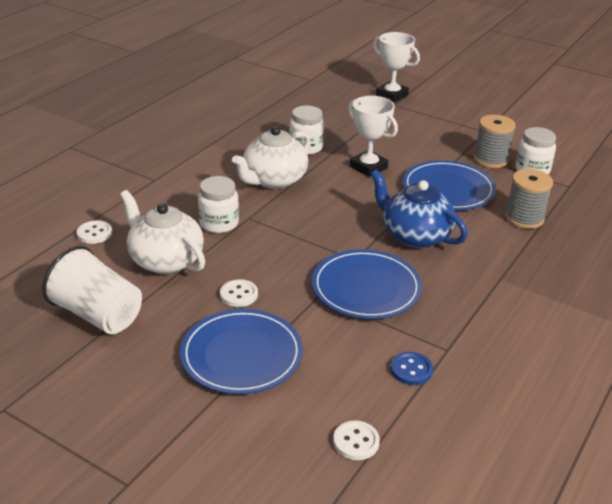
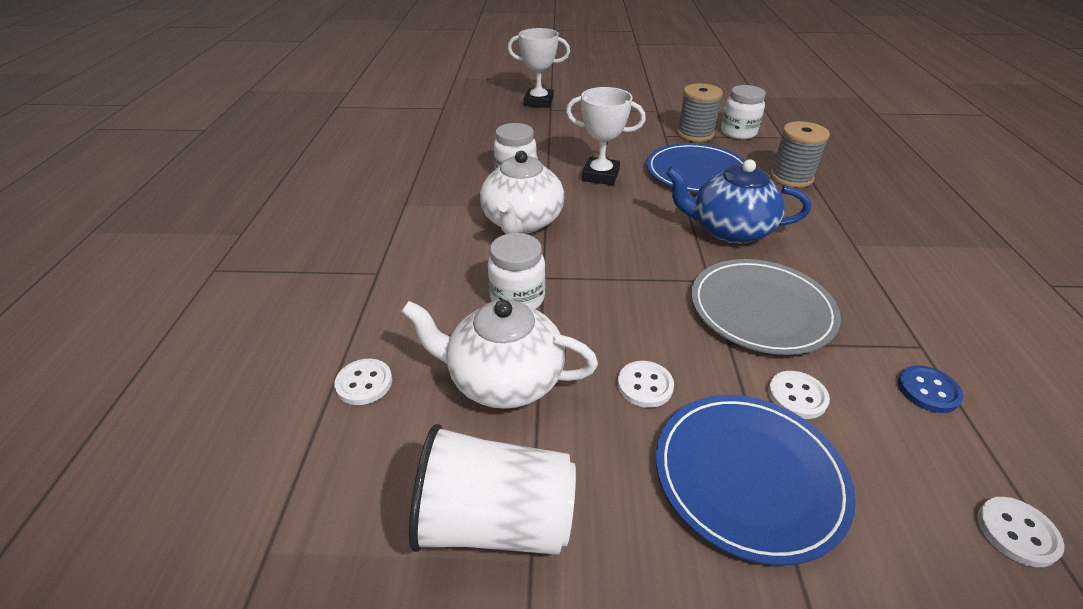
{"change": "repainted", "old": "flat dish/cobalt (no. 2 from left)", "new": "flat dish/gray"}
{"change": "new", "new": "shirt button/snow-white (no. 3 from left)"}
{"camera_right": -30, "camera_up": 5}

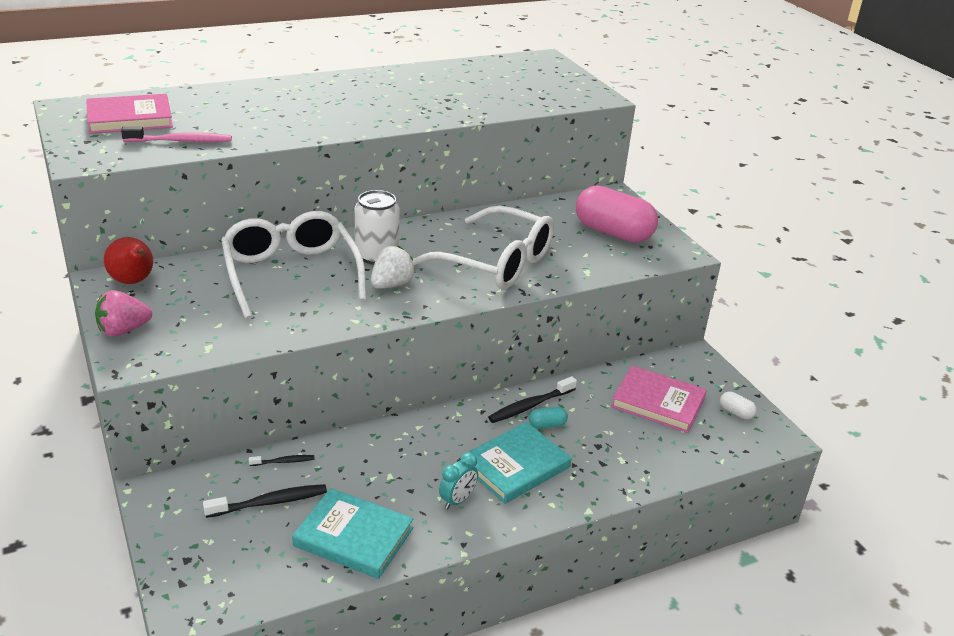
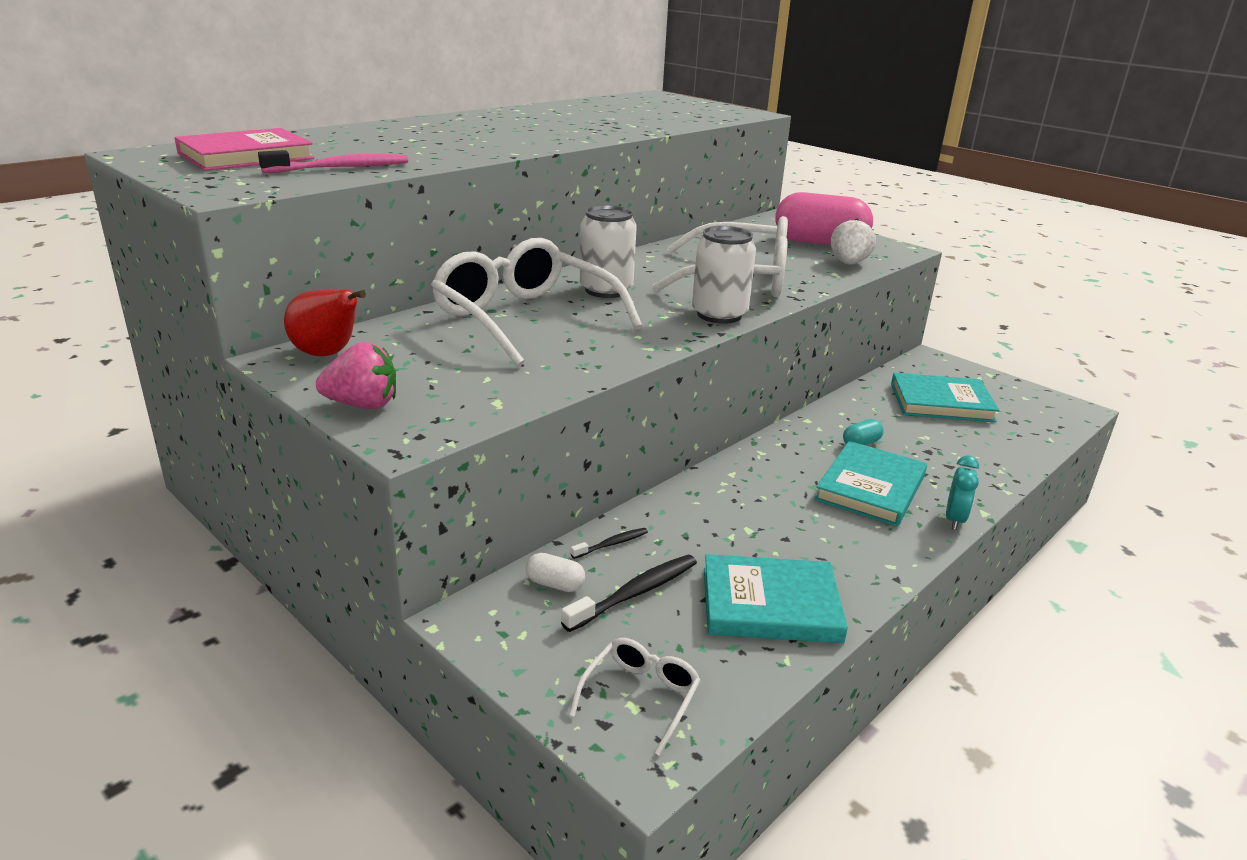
{"change": "rotated", "old": "berry/rose-pink", "degrees": -135}
{"change": "shifted", "old": "capsule/snow-white"}
{"change": "new", "new": "glasses/snow-white (no. 2 from left)"}
{"change": "new", "new": "can/snow-white (no. 2 from left)"}
{"change": "shifted", "old": "berry/snow-white"}
{"change": "repainted", "old": "hardcover/rose-pink (no. 2 from left)", "new": "hardcover/teal (no. 3 from left)"}
{"change": "shifted", "old": "alarm clock/teal"}
{"change": "gone", "old": "dental brush/jet-black (no. 3 from left)"}
{"camera_right": -20, "camera_up": -5}

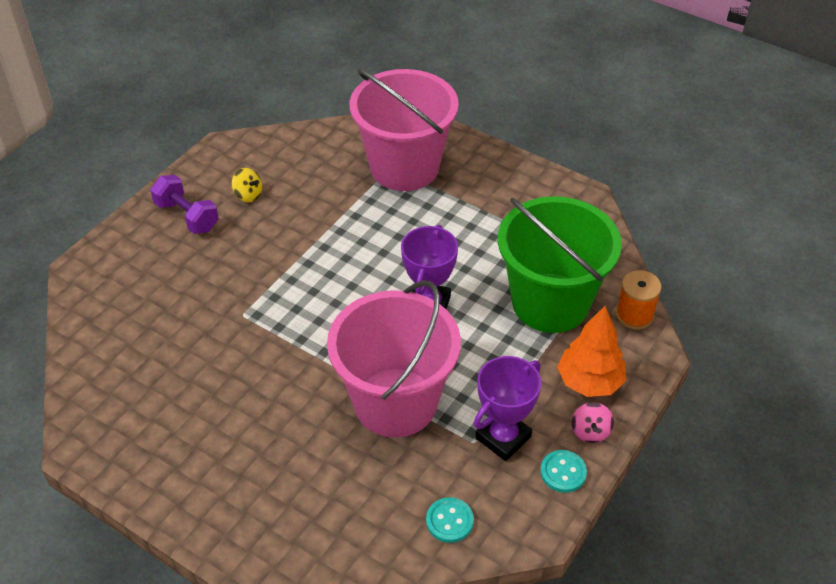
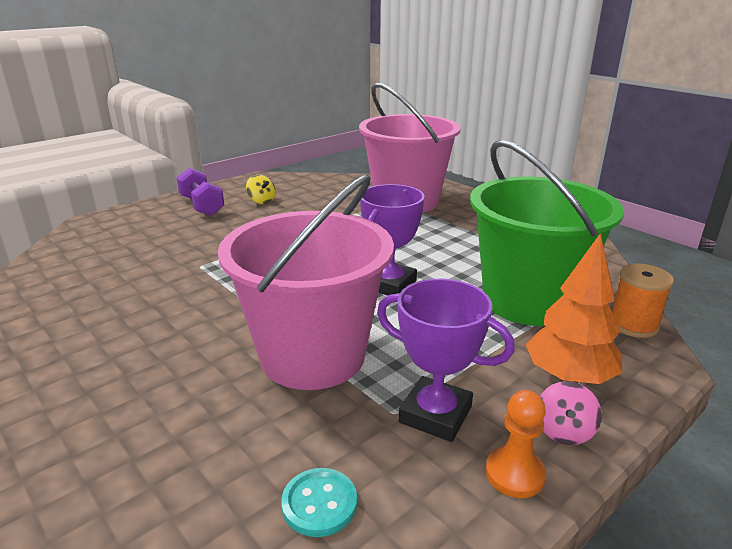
{"change": "rotated", "old": "prize cup/violet (no. 2 from left)", "degrees": 60}
{"change": "swapped", "old": "shirt button/teal (no. 2 from left)", "new": "pawn/bright orange"}
{"camera_right": 15, "camera_up": -20}

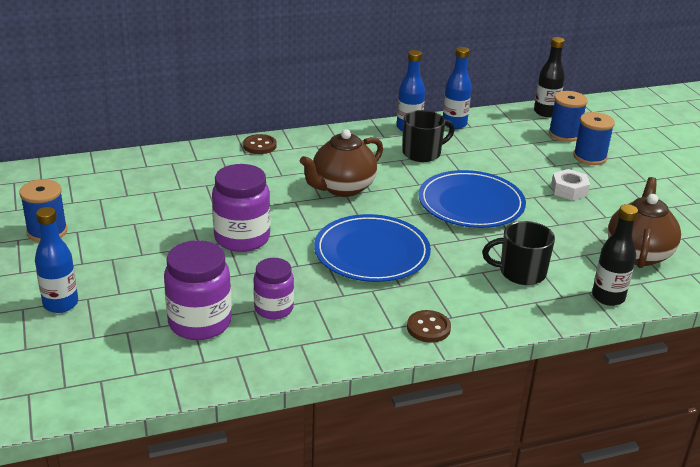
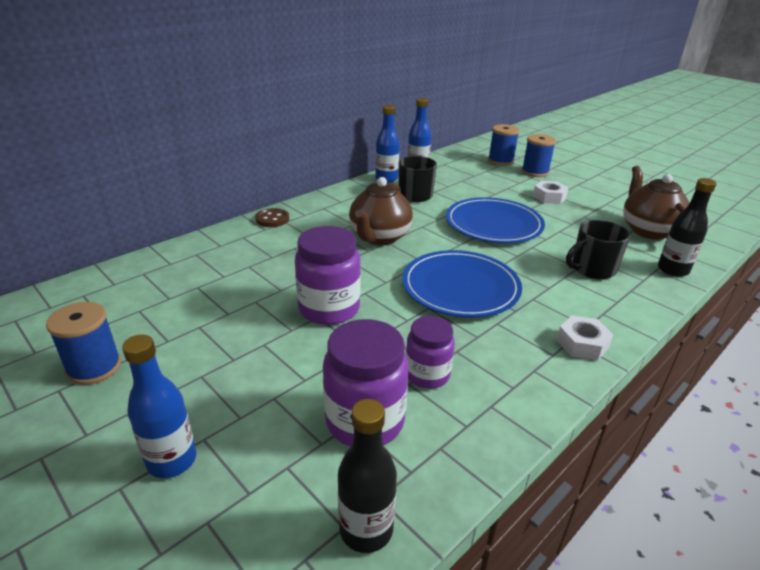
{"change": "shifted", "old": "drink bottle/jet-black (no. 1 from left)"}
{"change": "swapped", "old": "shirt button/brown (no. 2 from left)", "new": "hexagon nut/snow-white (no. 2 from left)"}
{"camera_right": -25, "camera_up": 0}

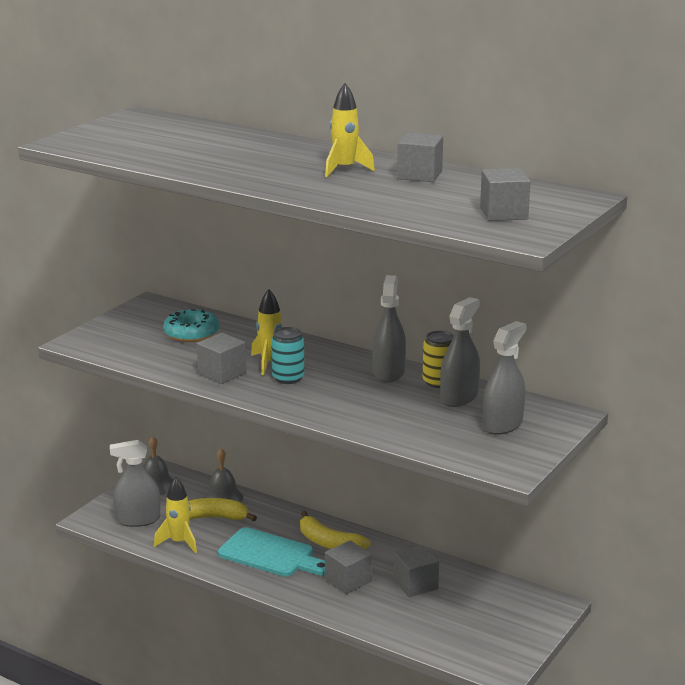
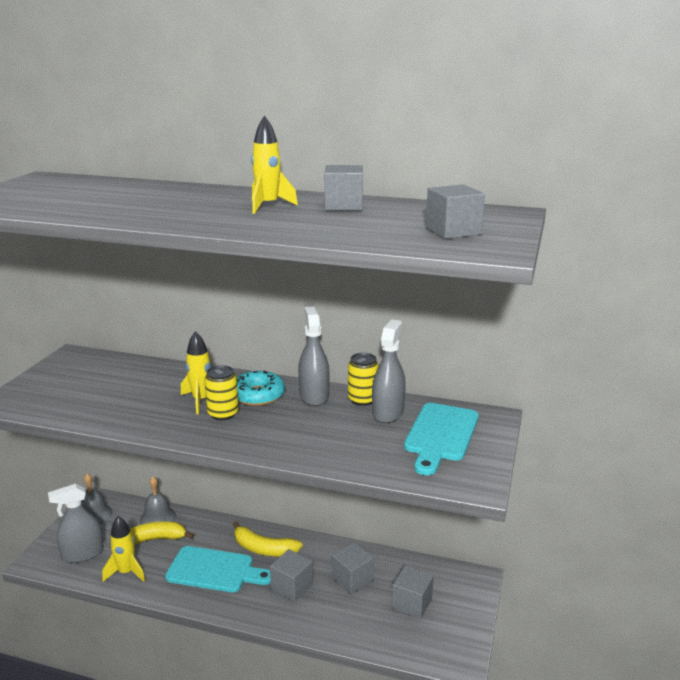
{"change": "repainted", "old": "can/teal", "new": "can/golden (no. 1 from left)"}
{"change": "shifted", "old": "donut/teal"}
{"change": "shifted", "old": "block/gray (no. 1 from left in the first image)", "new": "block/gray (no. 4 from left)"}
{"change": "swapped", "old": "sprayer/gray (no. 4 from left)", "new": "cutting board/teal (no. 2 from left)"}
{"camera_right": -15, "camera_up": 0}

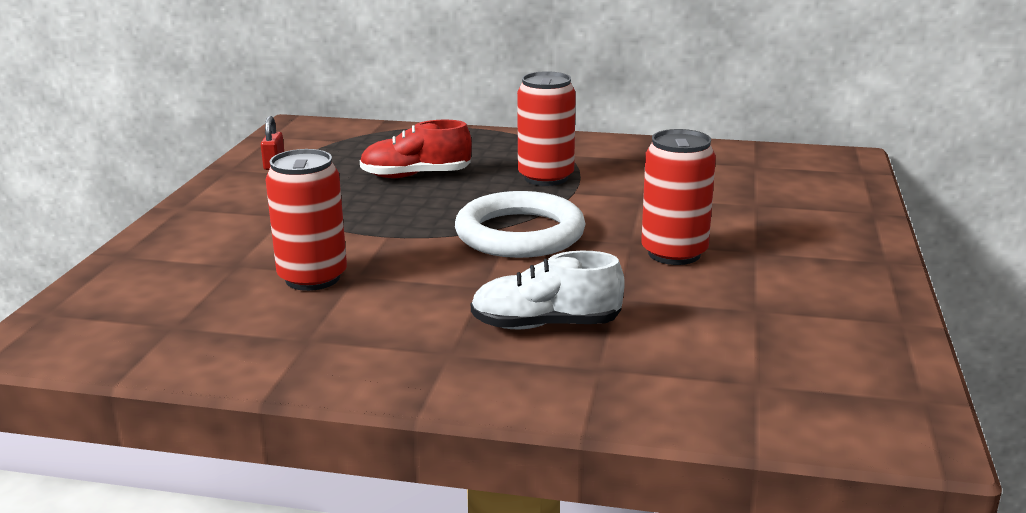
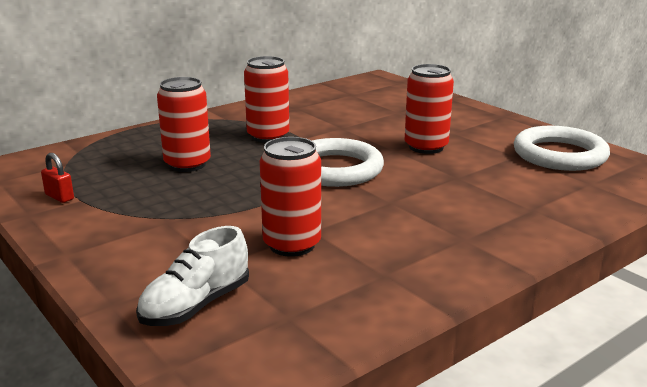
{"change": "shifted", "old": "shoe/snow-white"}
{"change": "swapped", "old": "shoe/red", "new": "can/red (no. 1 from left)"}
{"change": "new", "new": "hoop/snow-white (no. 2 from left)"}
{"camera_right": -50, "camera_up": 0}

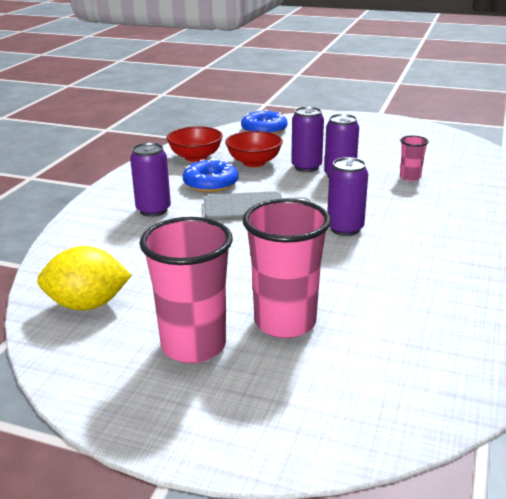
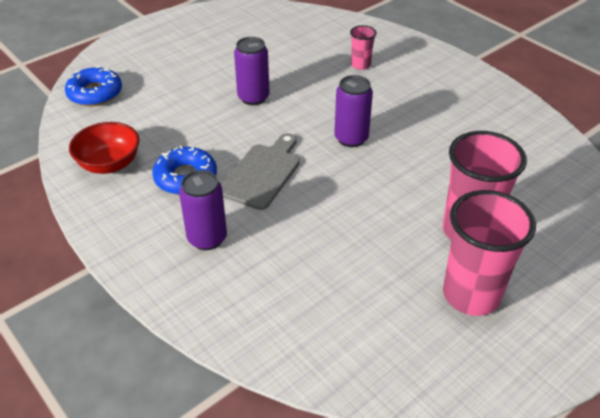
{"change": "shifted", "old": "tumbler/rose-pink (no. 3 from left in the first image)", "new": "tumbler/rose-pink (no. 1 from left)"}
{"change": "gone", "old": "lemon/golden"}
{"change": "gone", "old": "serving bowl/red (no. 2 from left)"}
{"change": "gone", "old": "can/violet (no. 2 from left)"}
{"camera_right": -60, "camera_up": 15}

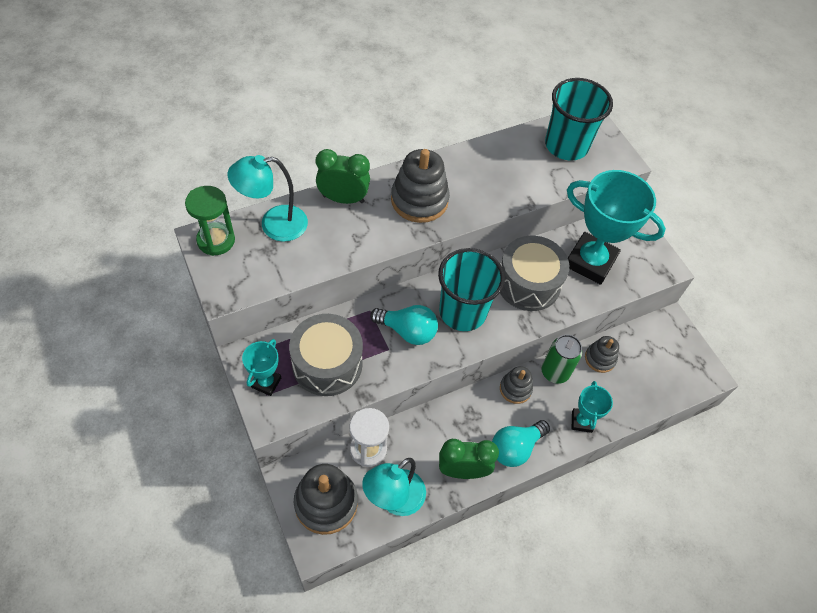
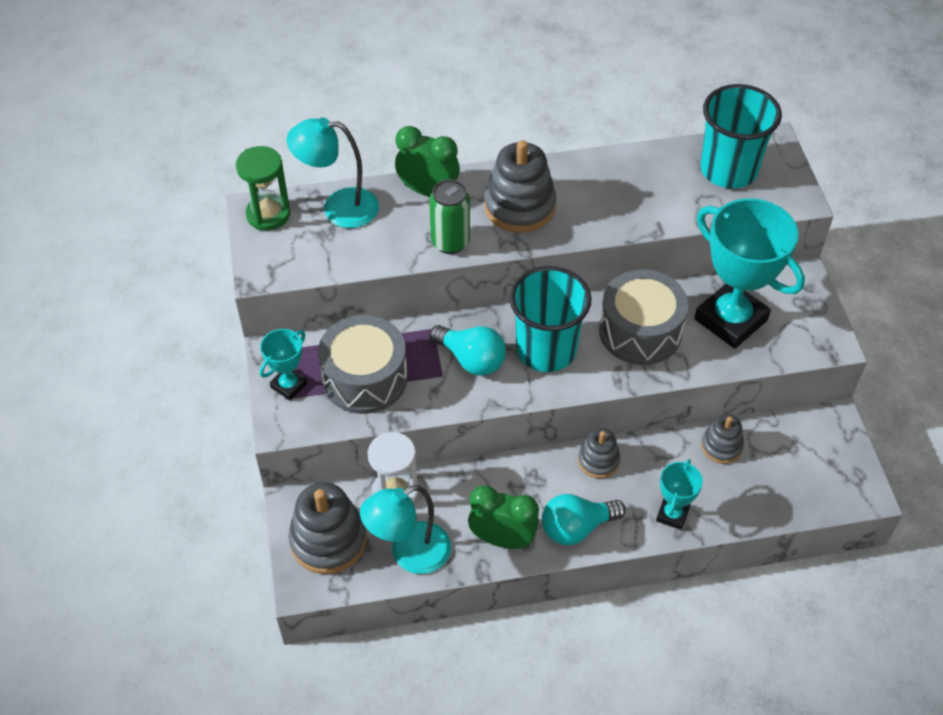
{"change": "shifted", "old": "can/leaf-green"}
{"camera_right": 20, "camera_up": -5}

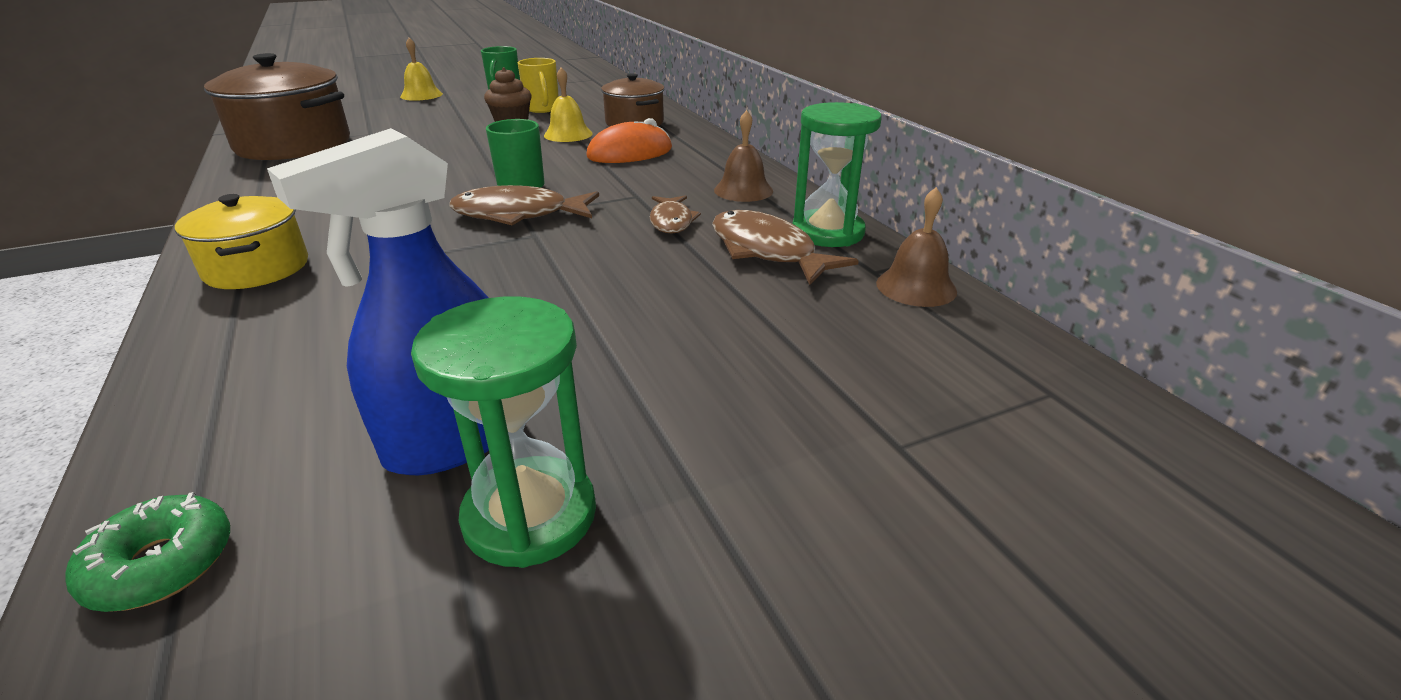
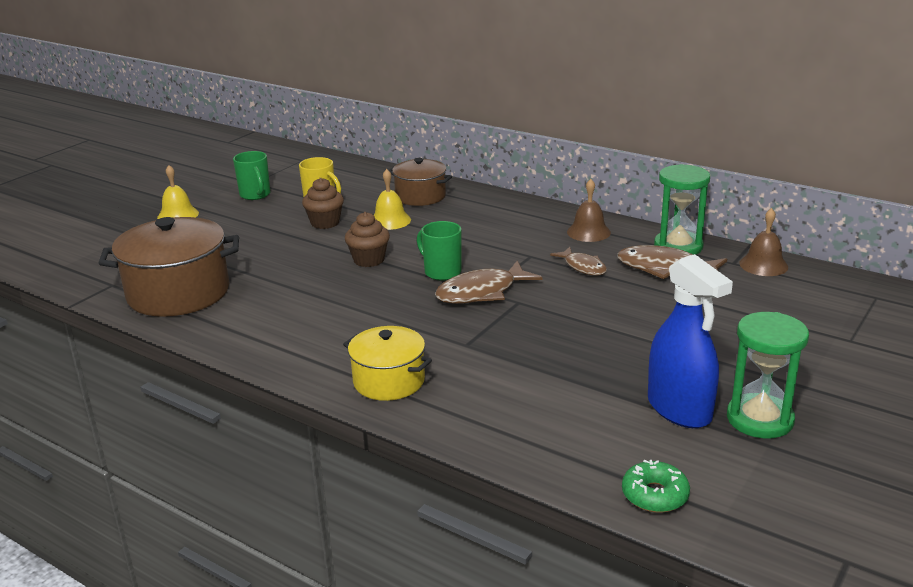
{"change": "new", "new": "cupcake/brown (no. 2 from left)"}
{"change": "rotated", "old": "sprayer/cobalt", "degrees": -45}
{"change": "gone", "old": "PC mouse/bright orange"}
{"camera_right": -30, "camera_up": -5}

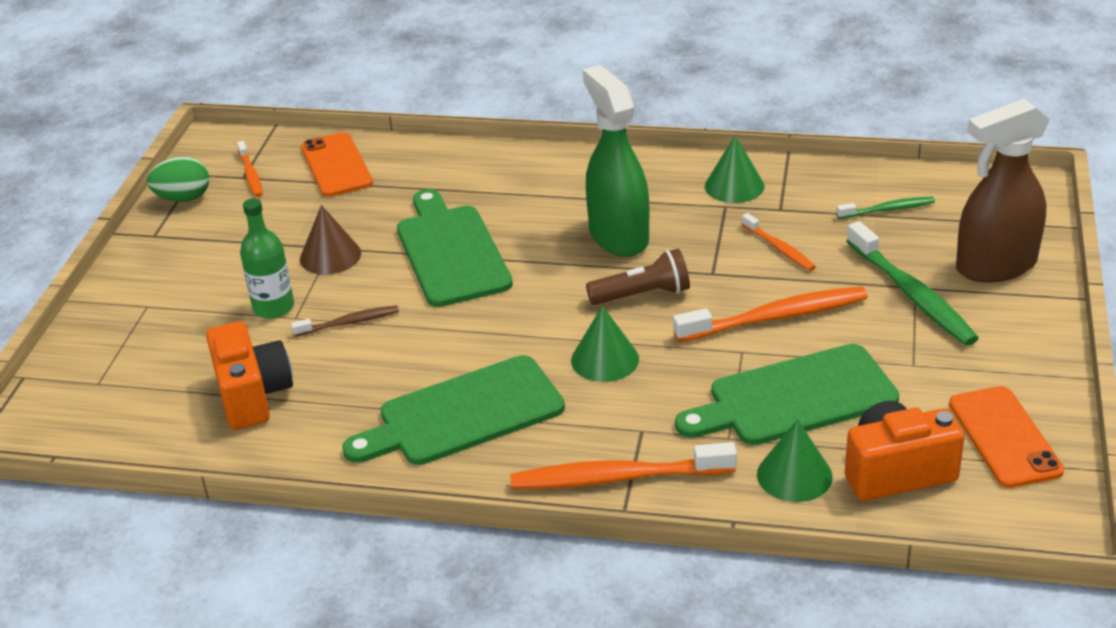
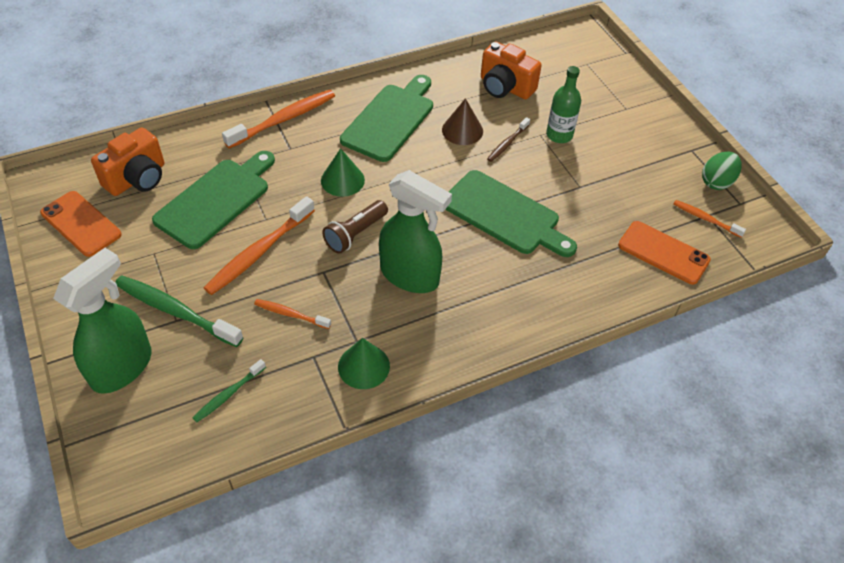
{"change": "repainted", "old": "sprayer/brown", "new": "sprayer/leaf-green (no. 1 from left)"}
{"change": "shifted", "old": "cone shape/brown"}
{"change": "gone", "old": "cone shape/leaf-green (no. 3 from left)"}
{"camera_right": 140, "camera_up": 15}

